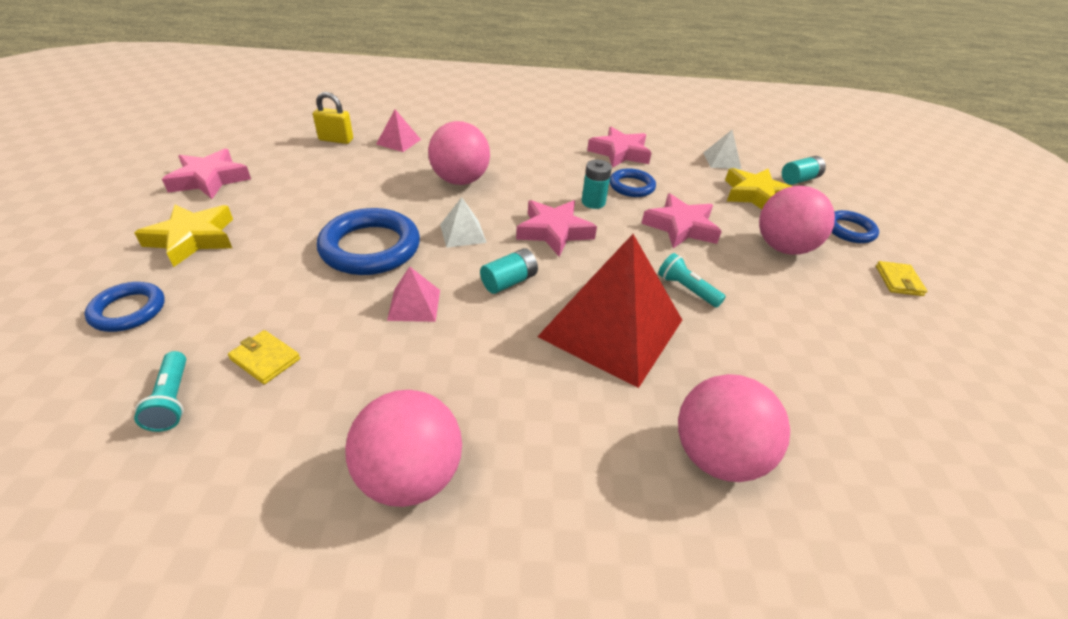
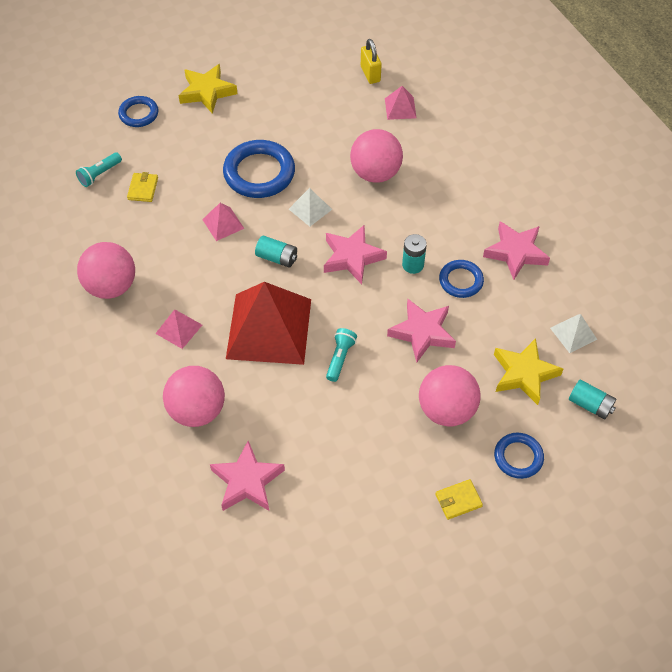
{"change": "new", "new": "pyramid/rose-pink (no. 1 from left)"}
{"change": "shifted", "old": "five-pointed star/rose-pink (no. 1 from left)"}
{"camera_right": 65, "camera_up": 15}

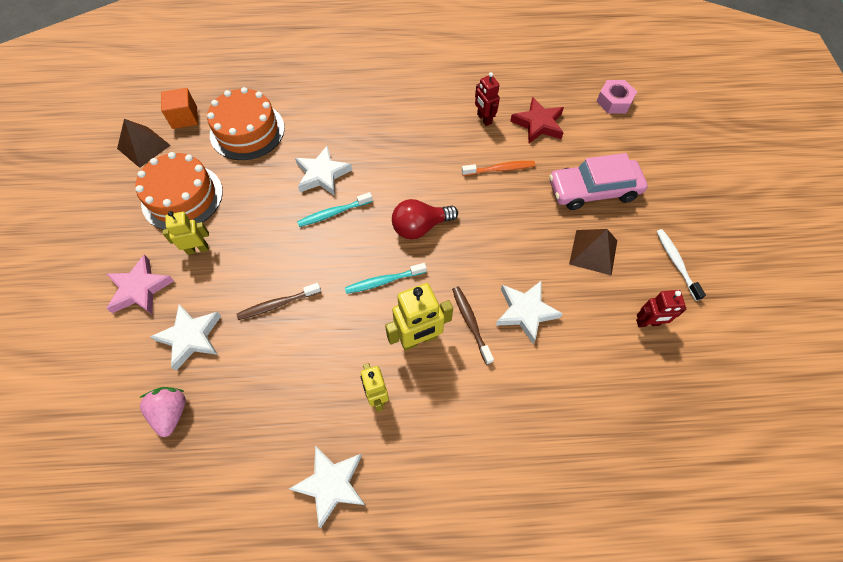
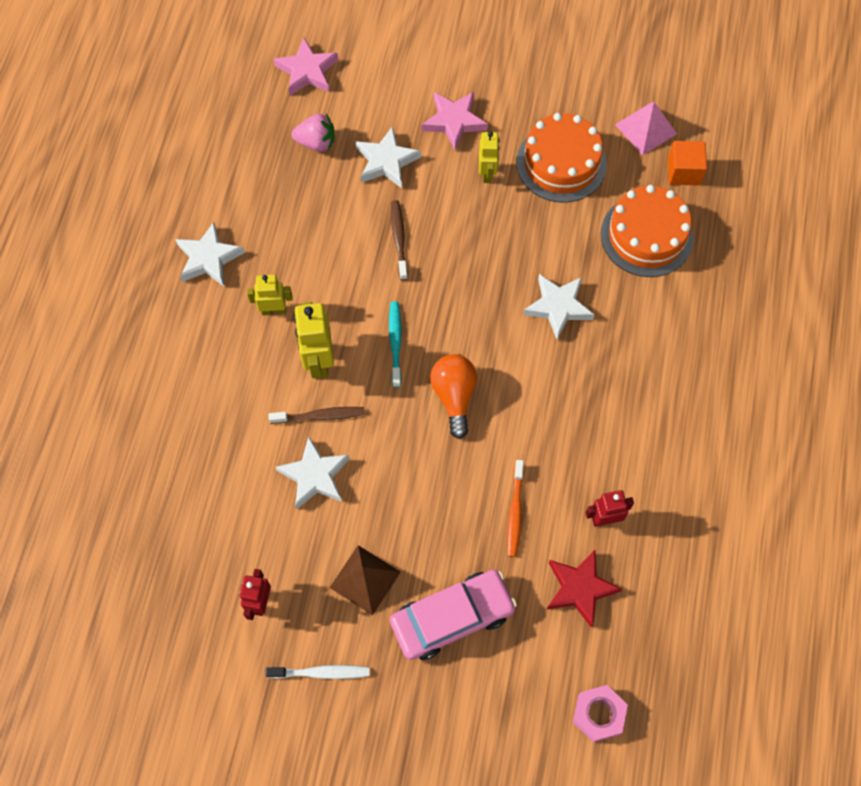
{"change": "new", "new": "five-pointed star/rose-pink (no. 1 from left)"}
{"change": "rotated", "old": "automobile/rose-pink", "degrees": 60}
{"change": "repainted", "old": "lightbulb/red", "new": "lightbulb/bright orange"}
{"change": "repainted", "old": "pyramid/brown (no. 1 from left)", "new": "pyramid/rose-pink"}
{"change": "gone", "old": "dental brush/teal (no. 1 from left)"}
{"camera_right": 105, "camera_up": 5}

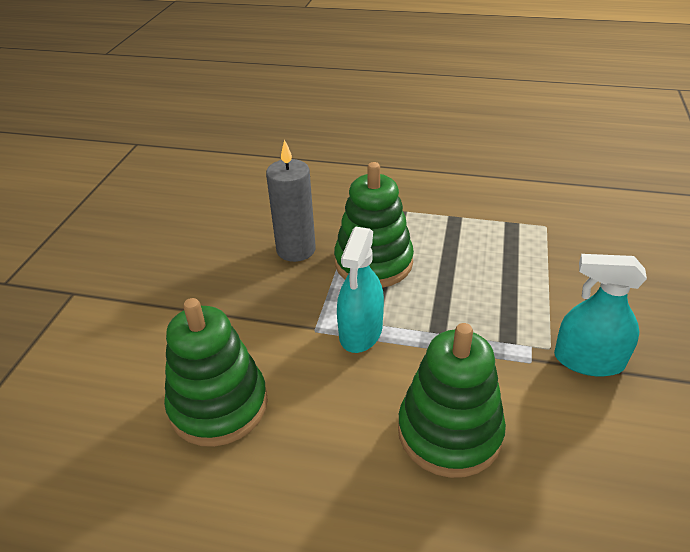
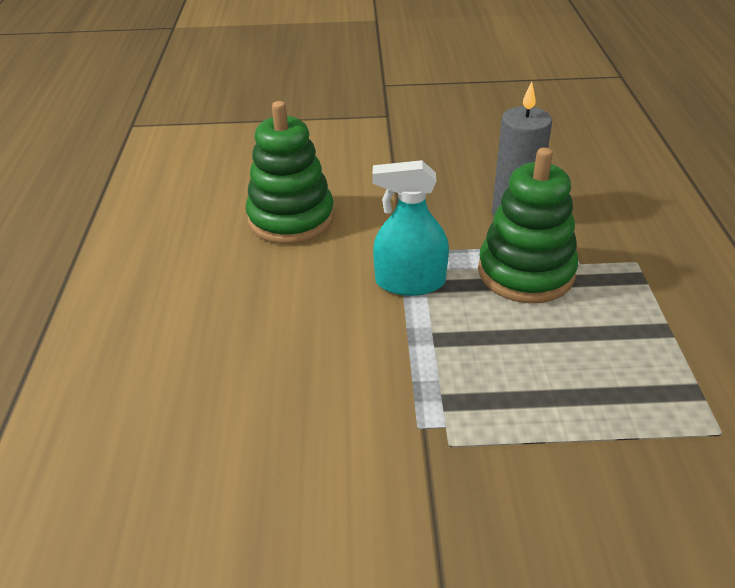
{"change": "gone", "old": "stacking toy/leaf-green (no. 3 from left)"}
{"change": "gone", "old": "sprayer/teal (no. 2 from left)"}
{"camera_right": 75, "camera_up": 0}

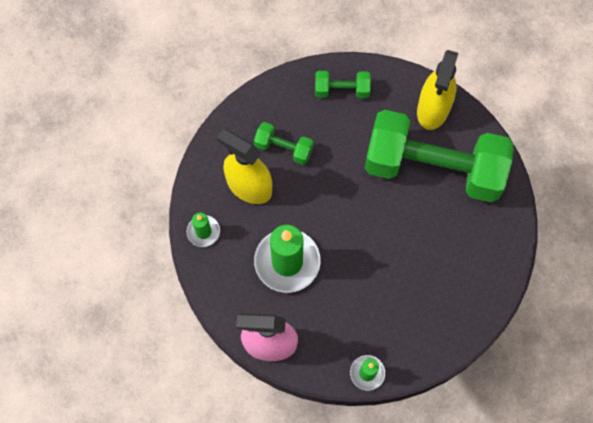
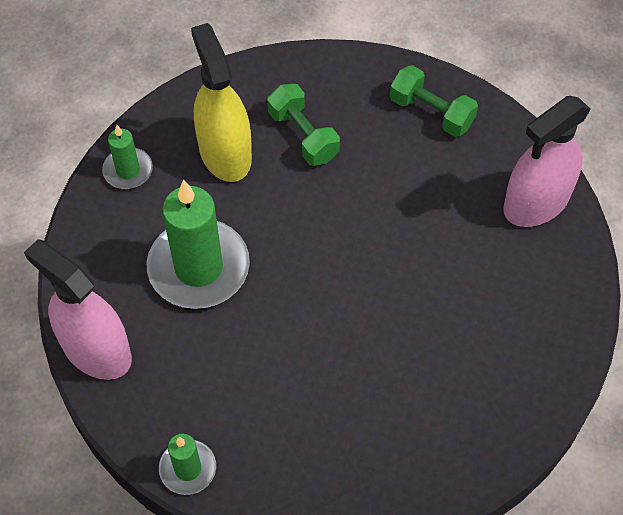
{"change": "repainted", "old": "sprayer/golden (no. 2 from left)", "new": "sprayer/rose-pink (no. 2 from left)"}
{"change": "gone", "old": "free weight/leaf-green (no. 3 from left)"}
{"camera_right": 35, "camera_up": -10}

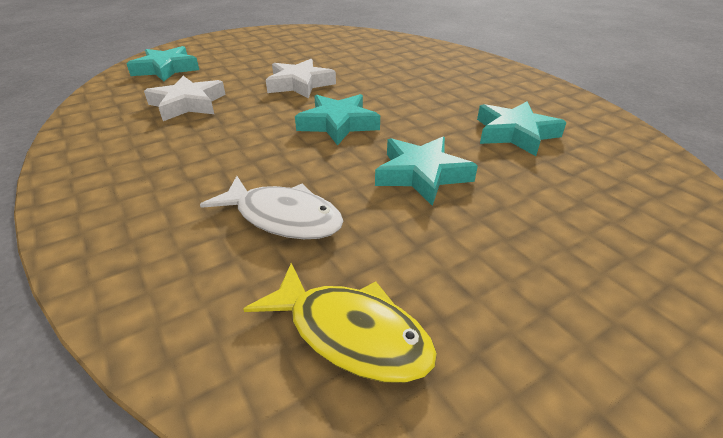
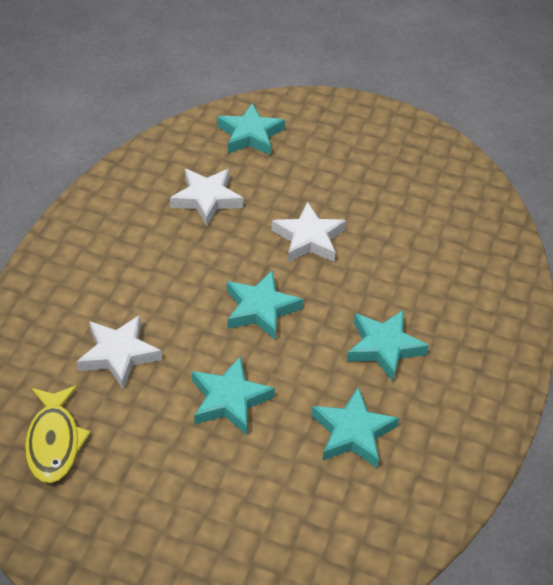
{"change": "swapped", "old": "toy fish/snow-white", "new": "five-pointed star/snow-white (no. 1 from left)"}
{"change": "new", "new": "five-pointed star/teal (no. 5 from left)"}
{"camera_right": 50, "camera_up": 10}

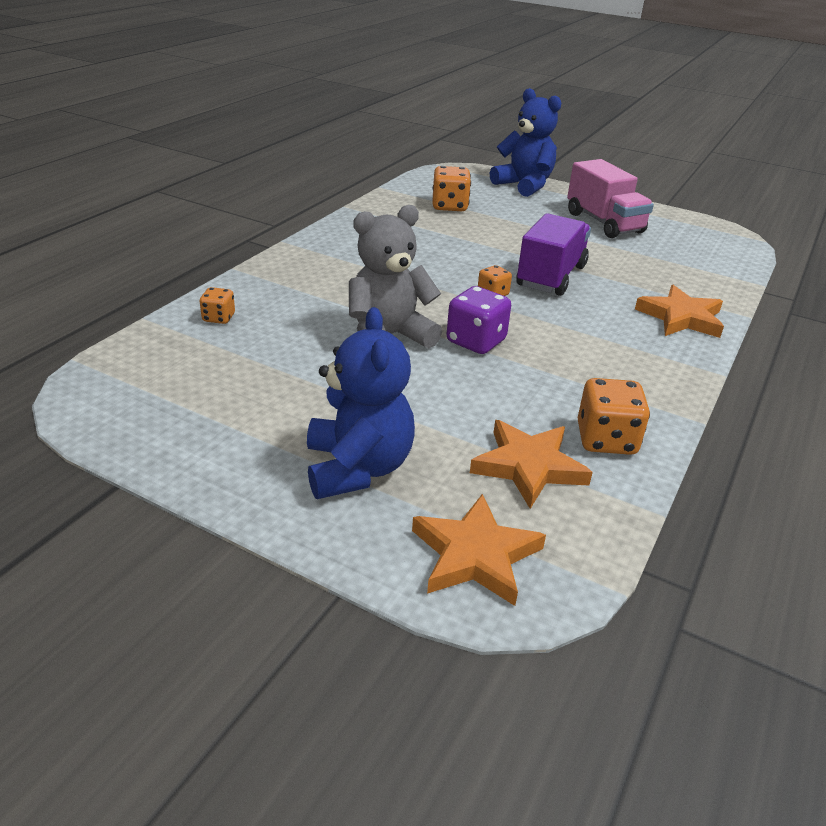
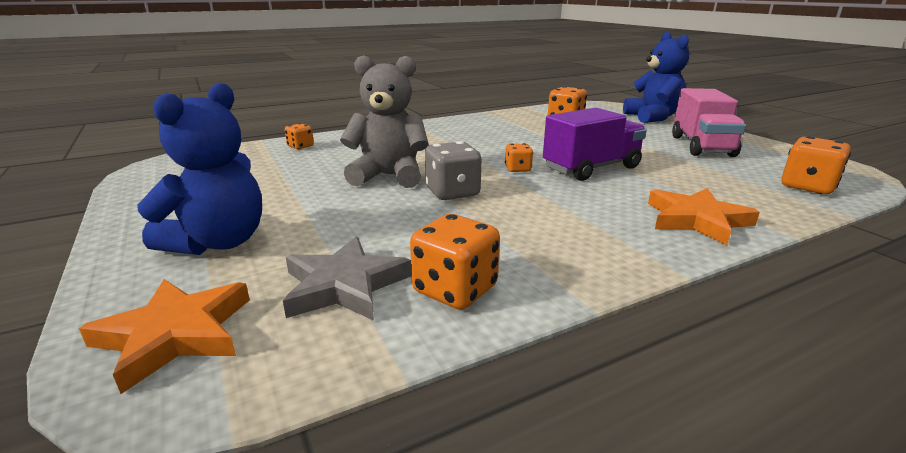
{"change": "repainted", "old": "five-pointed star/bright orange (no. 2 from left)", "new": "five-pointed star/gray"}
{"change": "repainted", "old": "die/violet", "new": "die/gray"}
{"change": "new", "new": "die/bright orange (no. 5 from left)"}
{"camera_right": 35, "camera_up": -10}

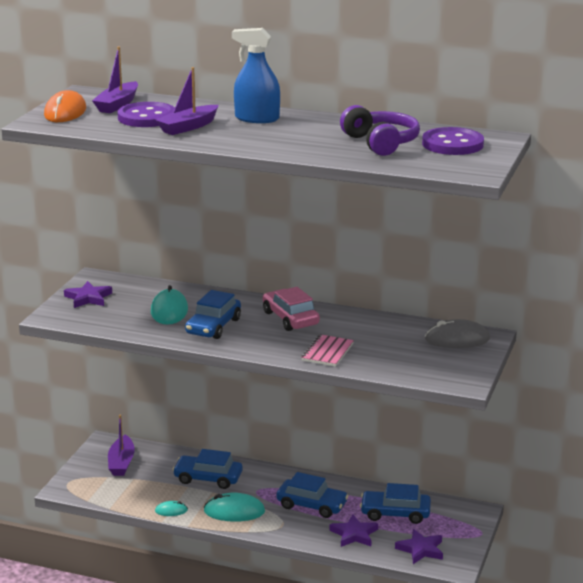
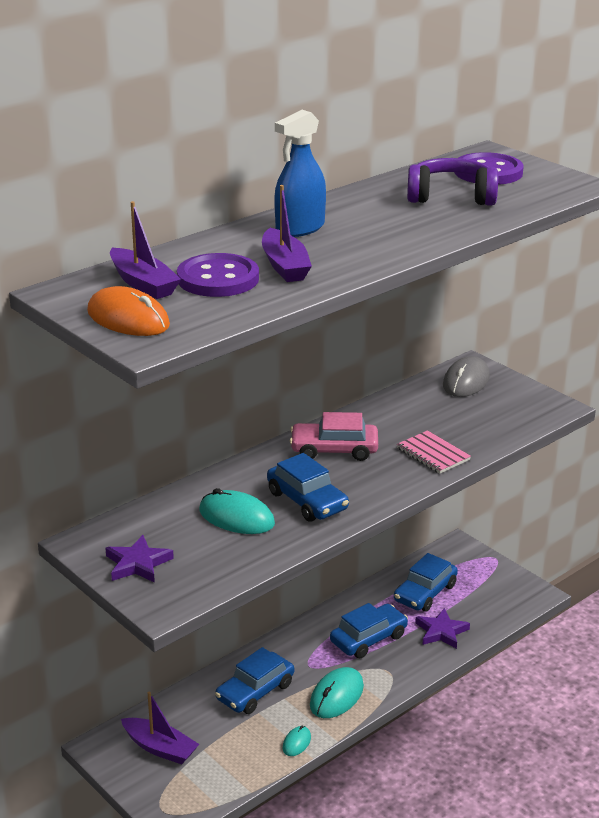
{"change": "gone", "old": "five-pointed star/violet (no. 3 from left)"}
{"camera_right": -60, "camera_up": 5}

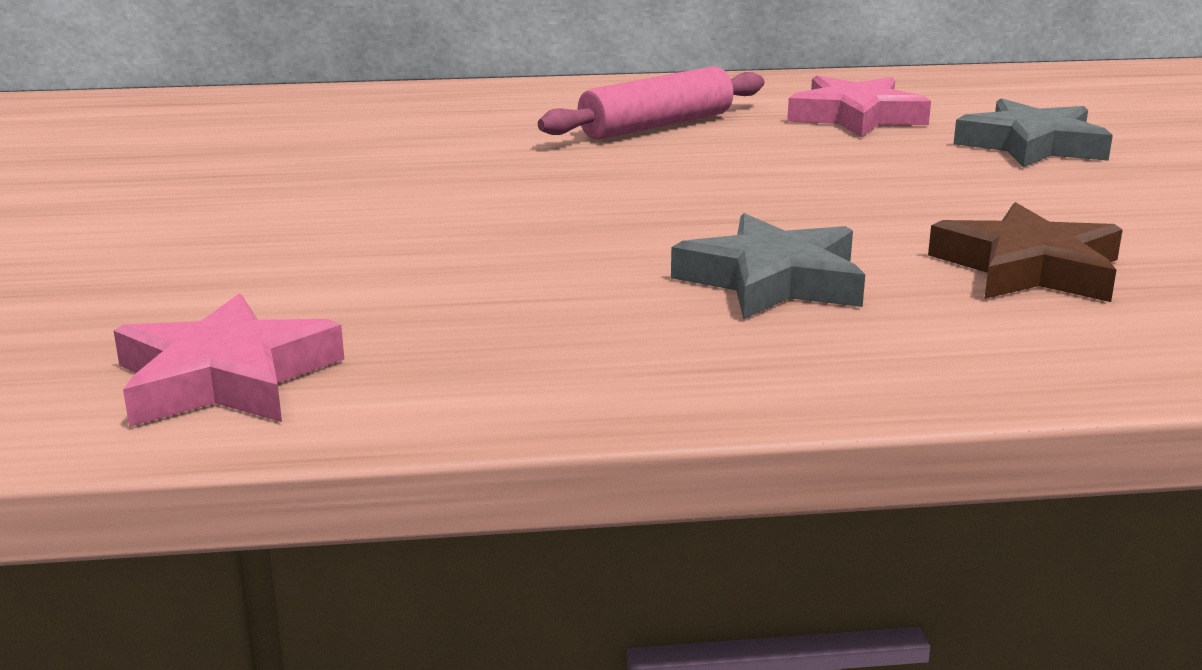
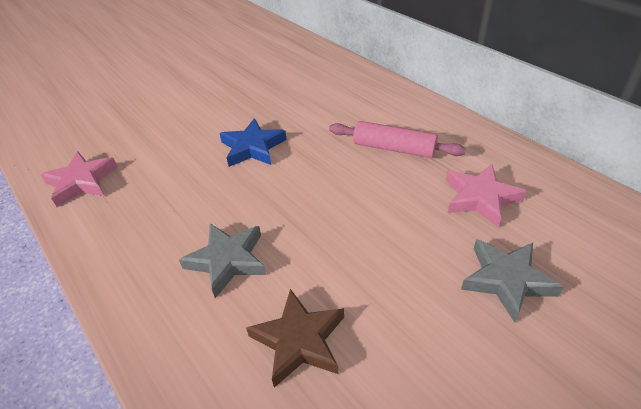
{"change": "new", "new": "five-pointed star/cobalt"}
{"camera_right": 60, "camera_up": 20}

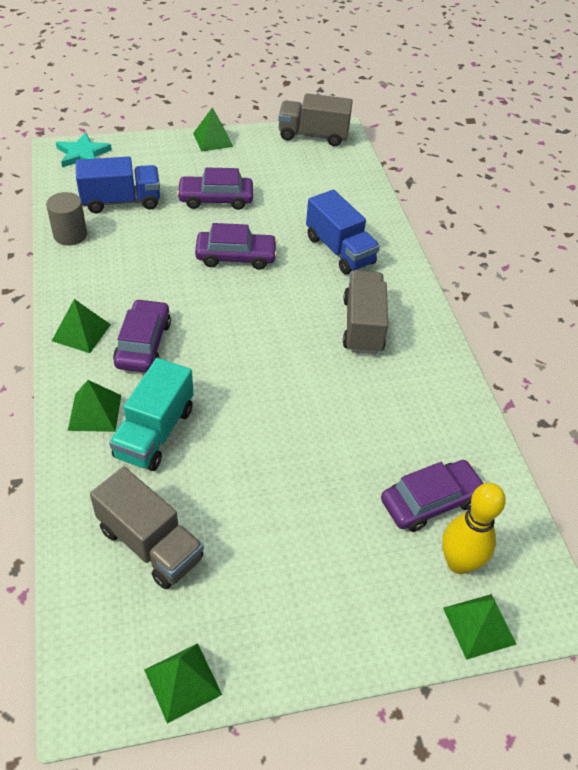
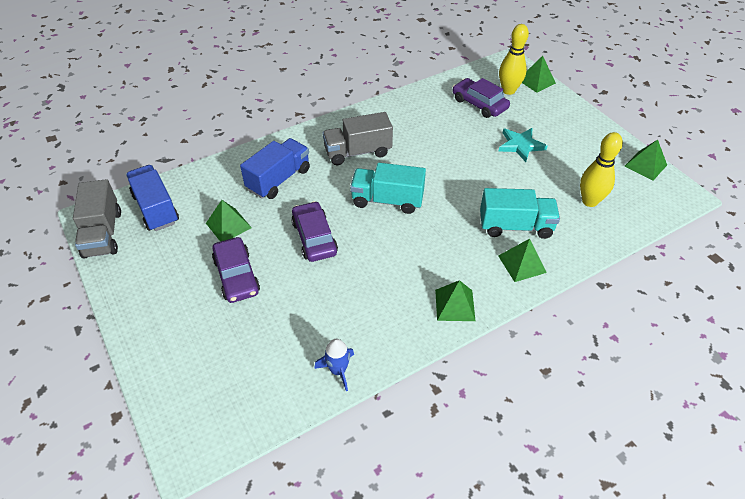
{"change": "shifted", "old": "truck/cobalt (no. 1 from left)"}
{"change": "shifted", "old": "pyramid/leaf-green (no. 4 from left in the first image)", "new": "pyramid/leaf-green (no. 1 from left)"}
{"change": "swapped", "old": "solid cylinder/gray", "new": "spaceship/cobalt"}
{"change": "new", "new": "truck/teal (no. 1 from left)"}
{"change": "shifted", "old": "five-pointed star/teal"}
{"change": "swapped", "old": "truck/gray (no. 1 from left)", "new": "skittle/golden (no. 2 from left)"}
{"change": "gone", "old": "automobile/violet (no. 1 from left)"}
{"camera_right": -105, "camera_up": 0}

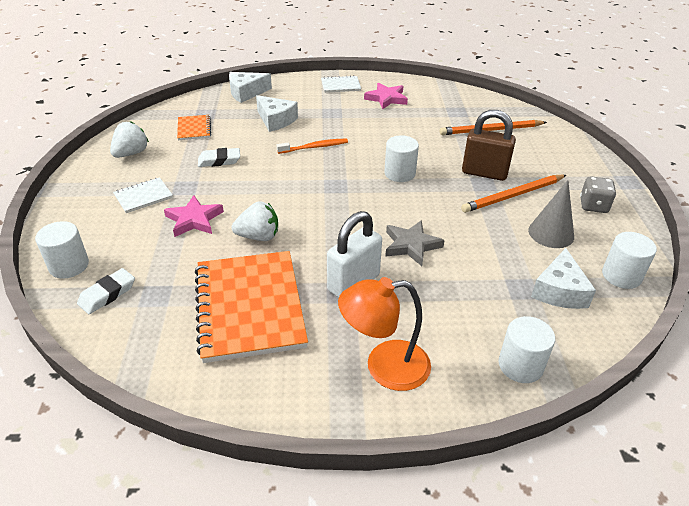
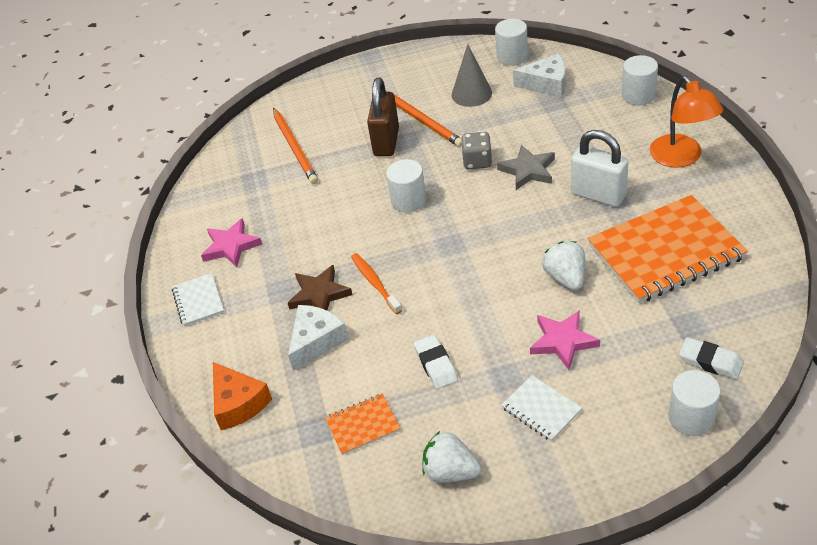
{"change": "repainted", "old": "piece of cheese/snow-white (no. 1 from left)", "new": "piece of cheese/bright orange"}
{"change": "new", "new": "five-pointed star/brown"}
{"change": "shifted", "old": "die/gray"}
{"camera_right": -95, "camera_up": 5}

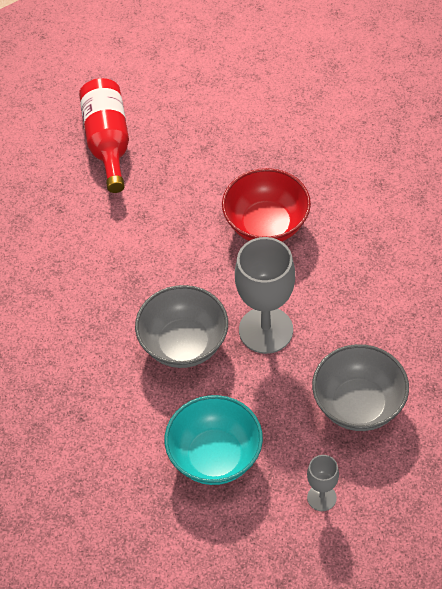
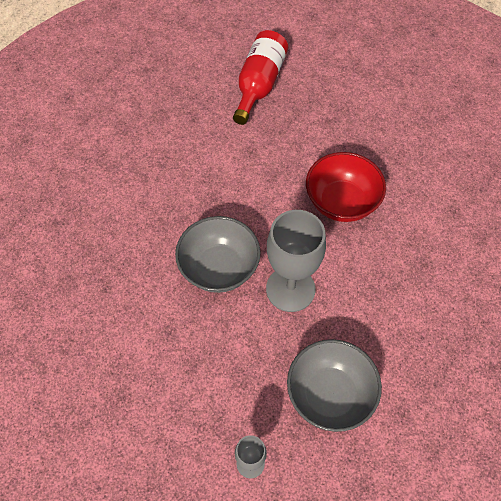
{"change": "gone", "old": "serving bowl/teal"}
{"camera_right": 25, "camera_up": 5}

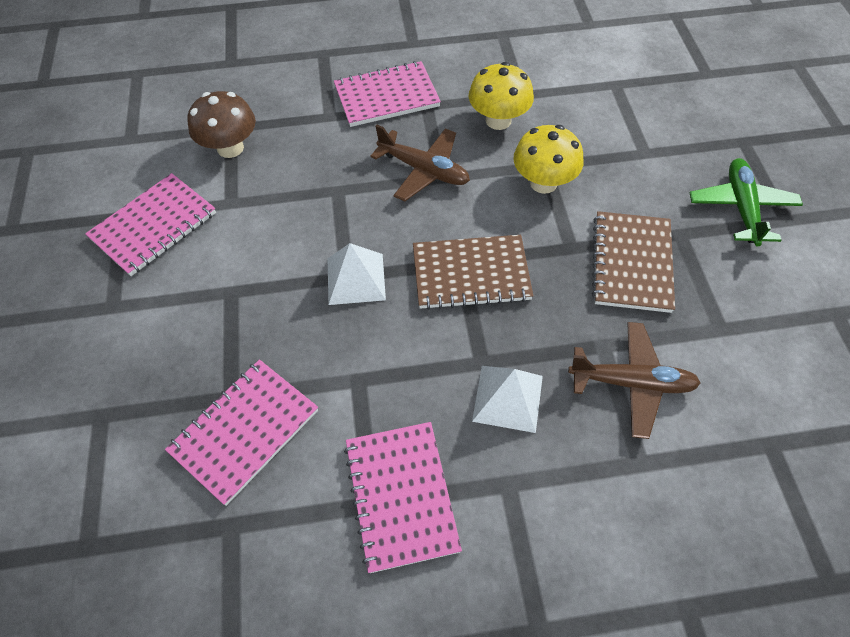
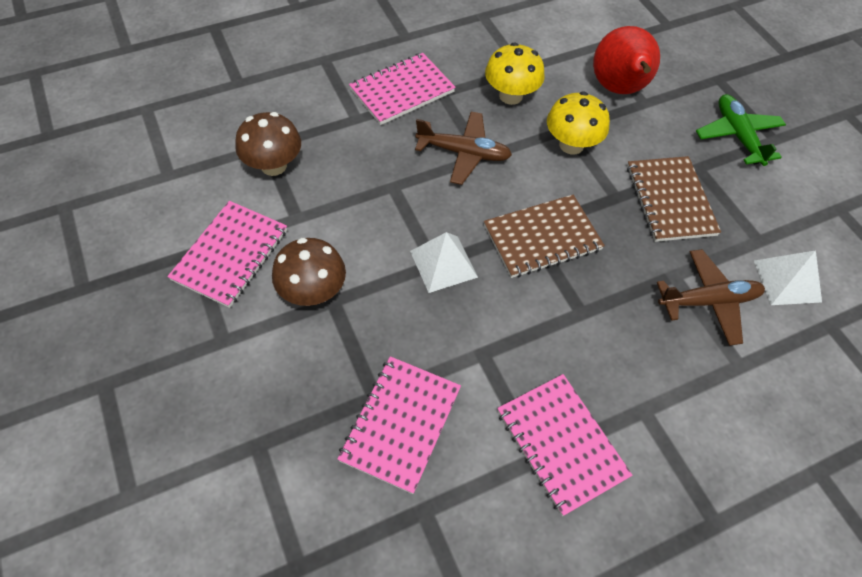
{"change": "new", "new": "fungus/brown (no. 2 from left)"}
{"change": "new", "new": "toy pear/red"}
{"change": "shifted", "old": "pyramid/snow-white (no. 2 from left)"}
{"camera_right": -20, "camera_up": 0}

